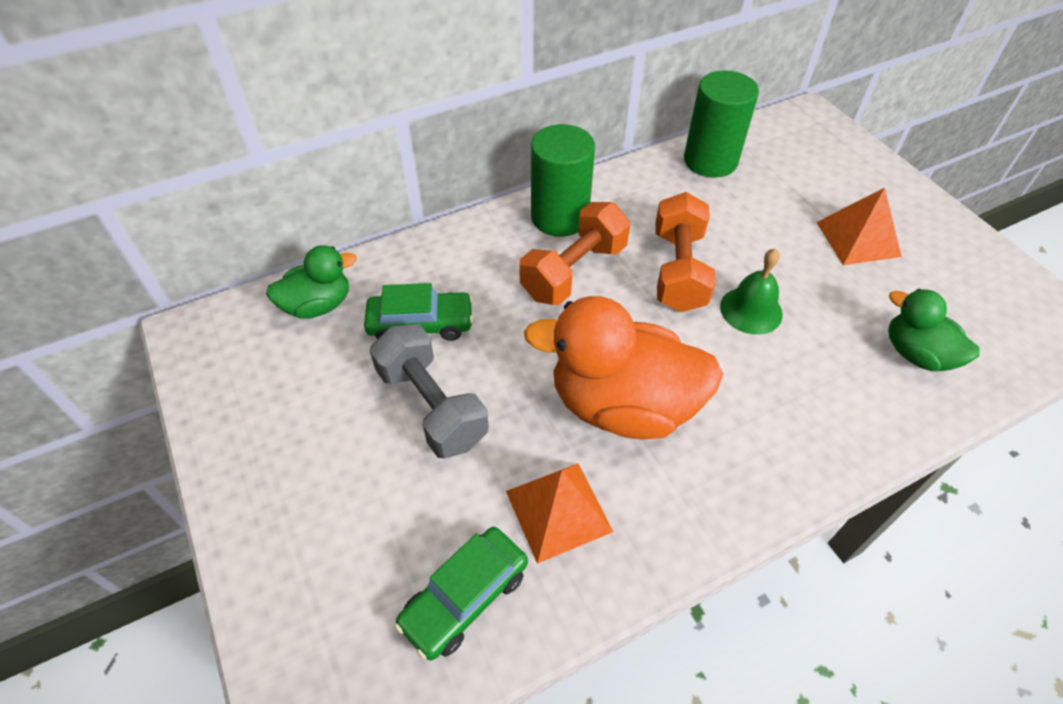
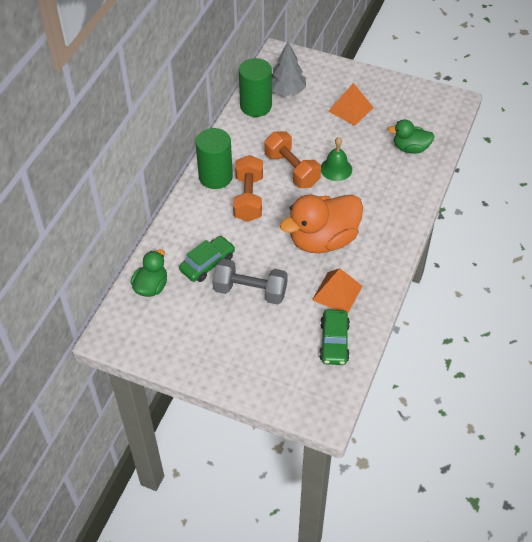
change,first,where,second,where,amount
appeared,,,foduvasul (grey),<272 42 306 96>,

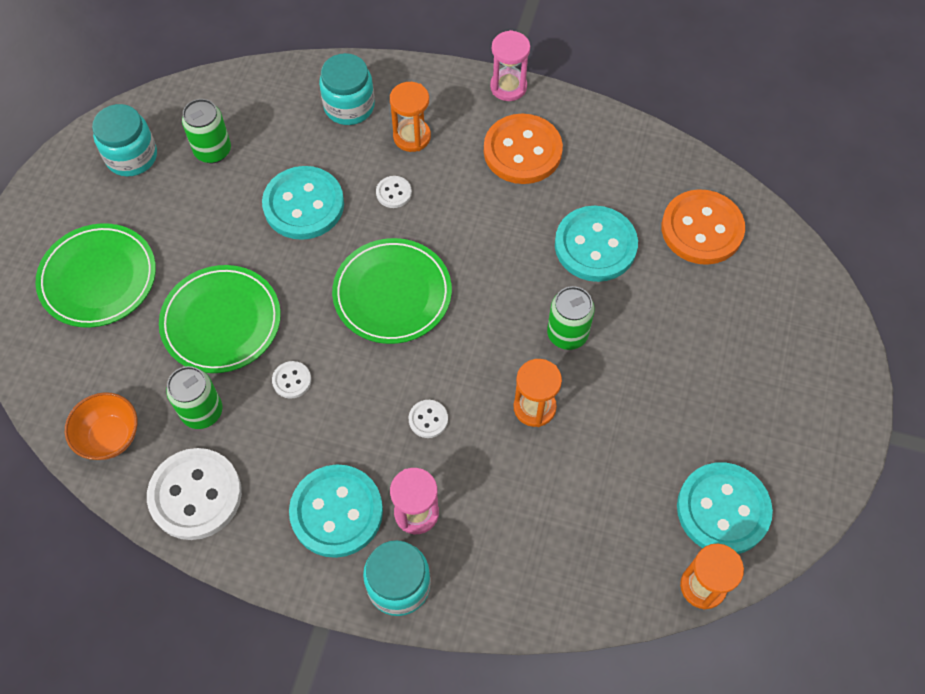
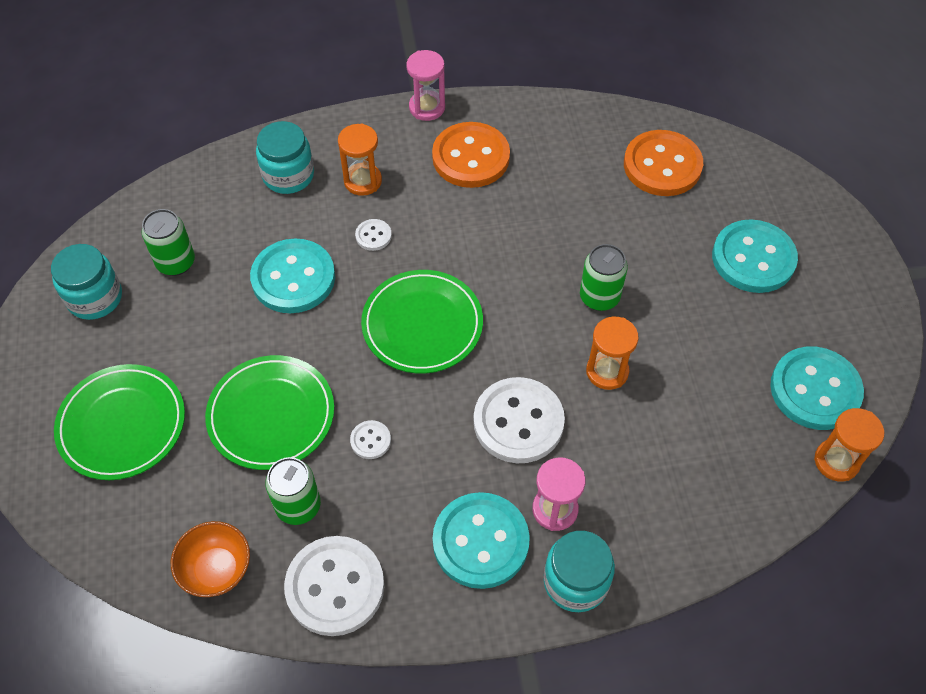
change,first,where,second,where,amount
relocated,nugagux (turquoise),<555 206 638 282>,,<712 219 798 293>,
size,nugagux (white),<409 400 448 438>,,<474 377 565 463>,x2.25

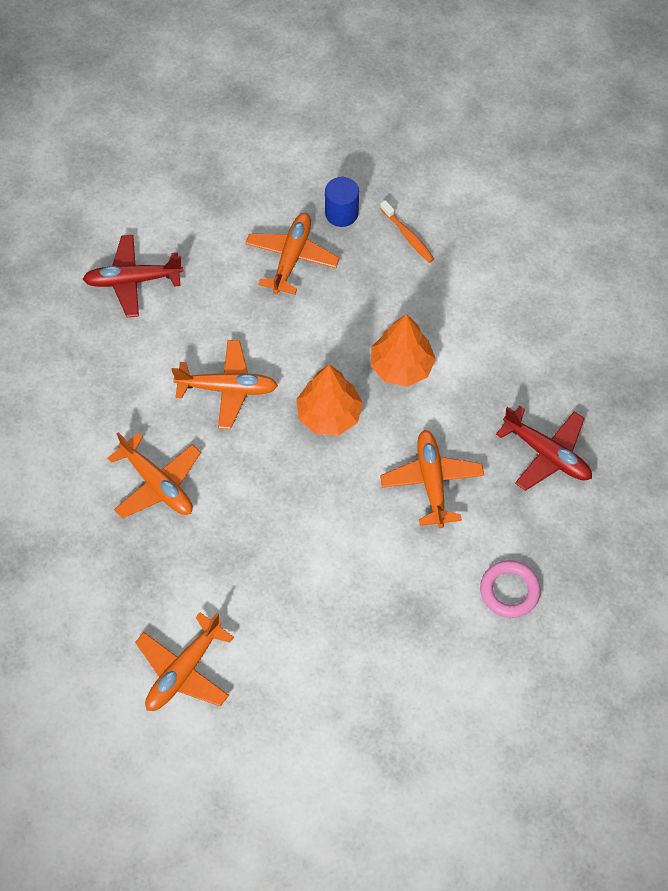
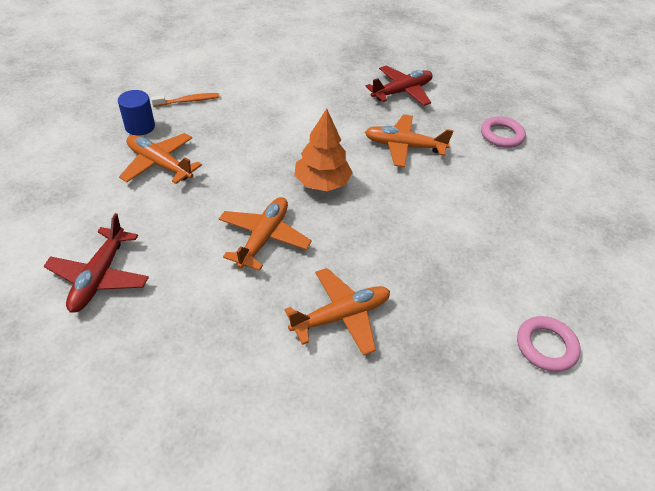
change,first,where,second,where,amount
missing,foduvasul (orange),<371 314 436 387>,,,
exchanged,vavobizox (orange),<135 612 234 711>,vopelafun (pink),<517 316 580 372>,

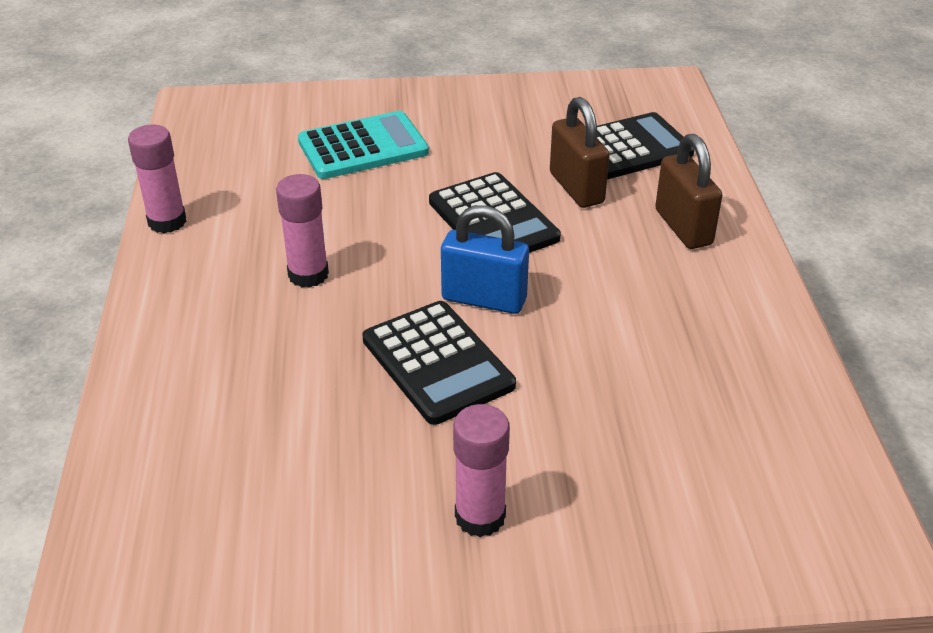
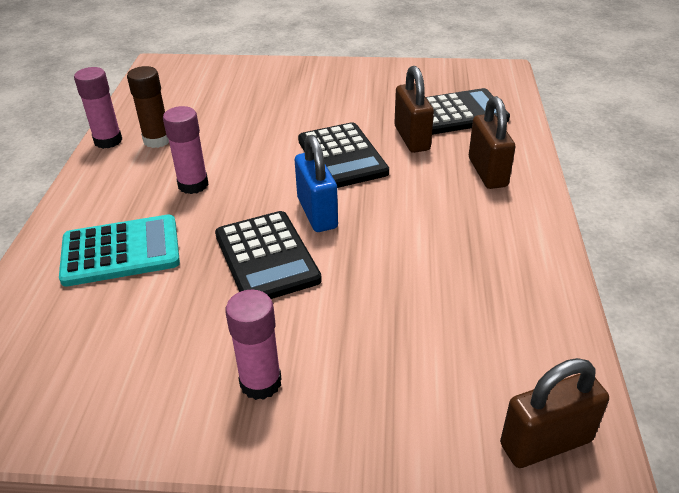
change,first,where,second,where,amount
appeared,,,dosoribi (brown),<127 66 169 148>,
appeared,,,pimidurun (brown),<500 358 609 468>,
relocated,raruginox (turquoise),<298 111 429 179>,,<59 215 180 287>,
spun,pimidurun (blue),<441 205 529 314>,,<295 135 338 232>,45 degrees clockwise

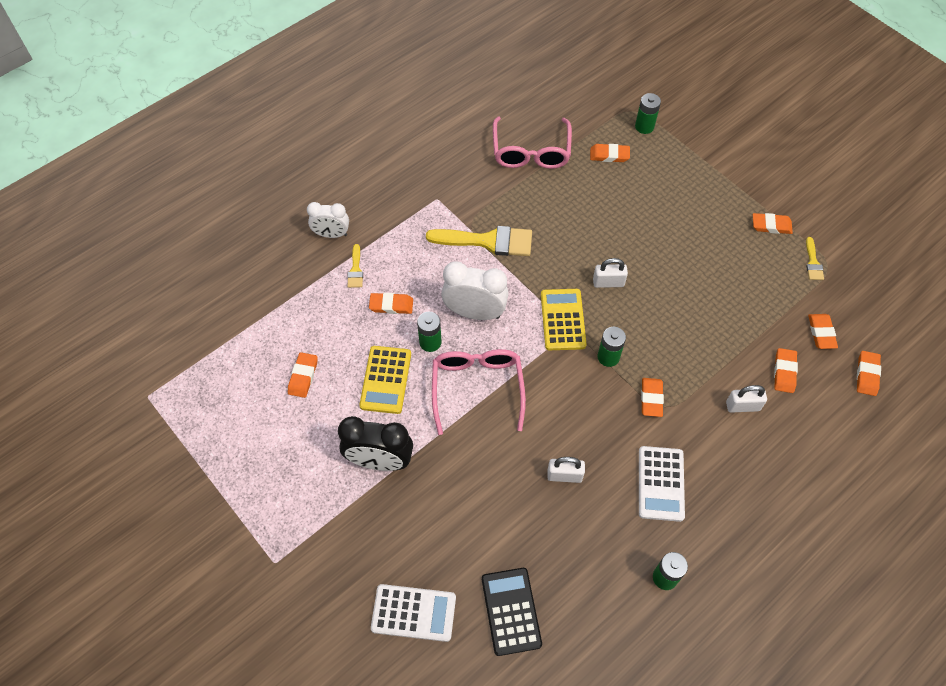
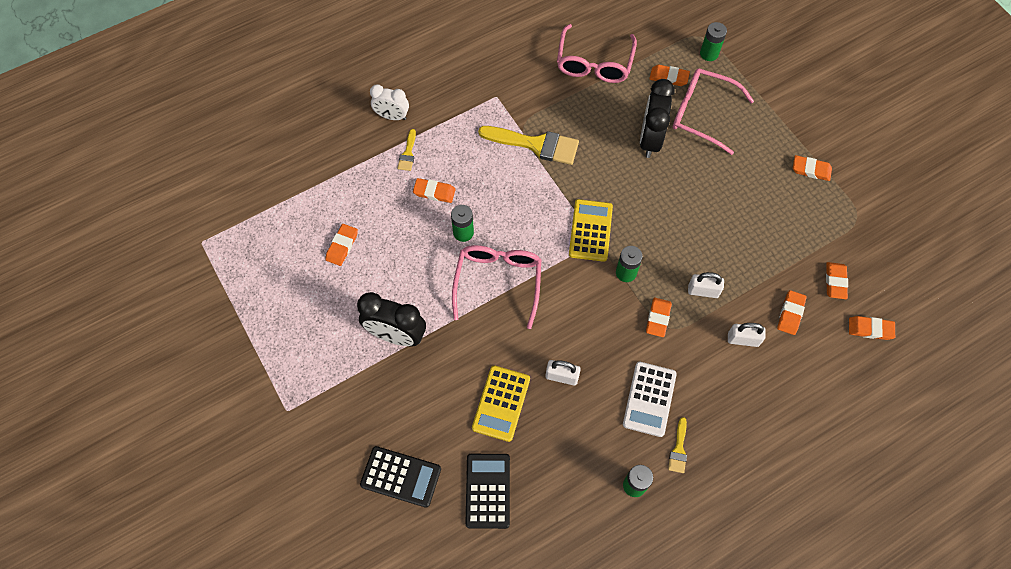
change,first,where,second,where,amount
missing,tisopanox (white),<441 262 509 320>,,,
appeared,,,tisopanox (black),<640 79 675 158>,
appeared,,,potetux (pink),<673 68 754 155>,
relocated,raruginox (yellow),<359 346 411 414>,,<472 366 530 442>,
relocated,pimidurun (white),<593 258 628 288>,,<688 272 724 298>,
relocated,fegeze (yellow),<806 237 824 280>,,<668 417 687 473>,
colour,raruginox (white),<371 584 456 642>,raruginox (black),<360 446 441 508>,
spun,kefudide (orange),<857 351 881 396>,,<849 316 895 340>,75 degrees clockwise

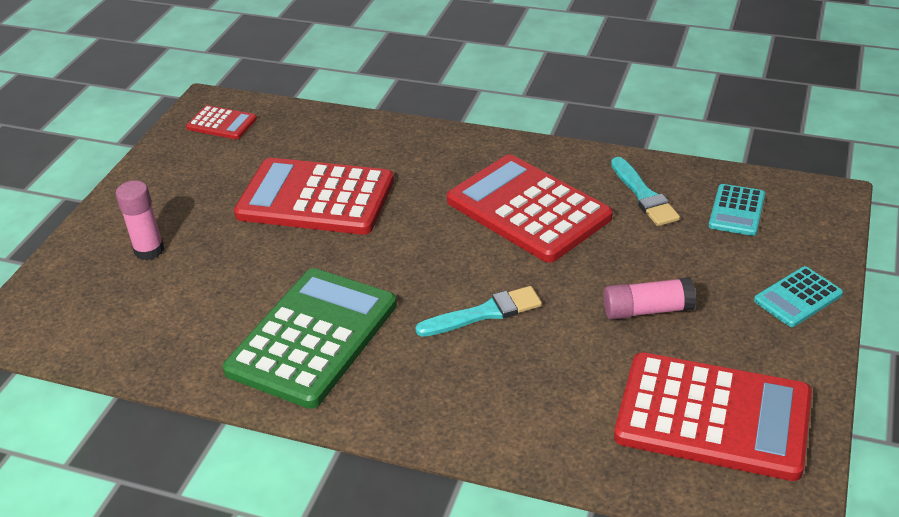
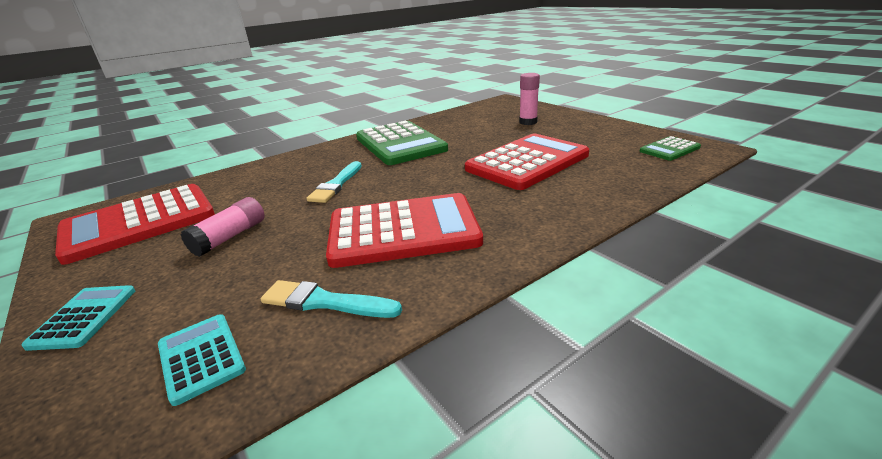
change,first,where,second,where,amount
colour,raruginox (red),<186 105 257 139>,raruginox (green),<640 136 701 161>,

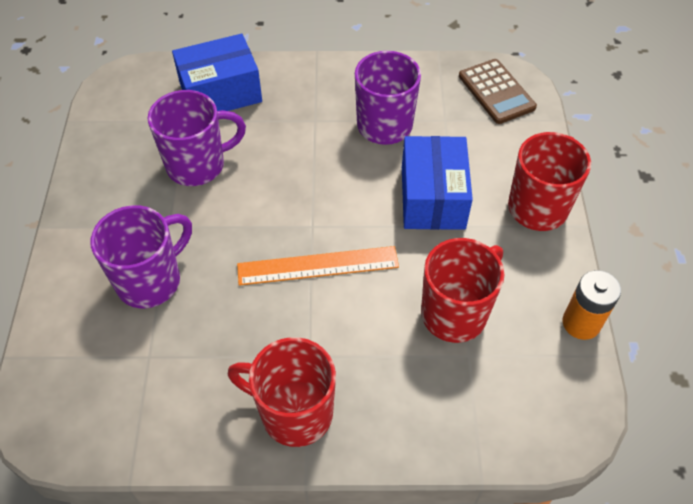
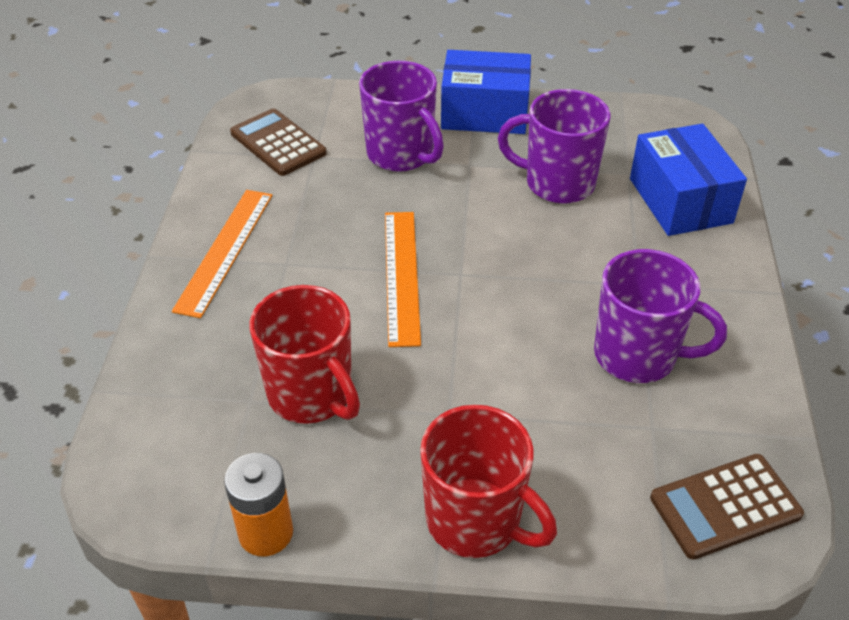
change,first,where,second,where,amount
appeared,,,raruginox (brown),<230 109 327 176>,
relocated,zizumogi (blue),<402 136 473 230>,,<441 50 531 134>,
exchanged,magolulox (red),<228 337 336 447>,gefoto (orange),<172 190 273 318>,
spun,magolulox (purple),<148 90 246 186>,,<498 89 611 204>,120 degrees clockwise

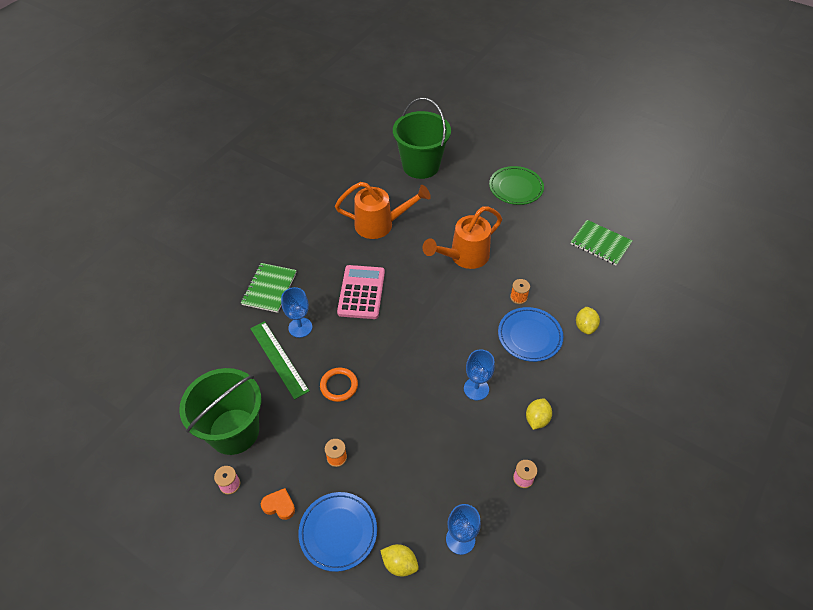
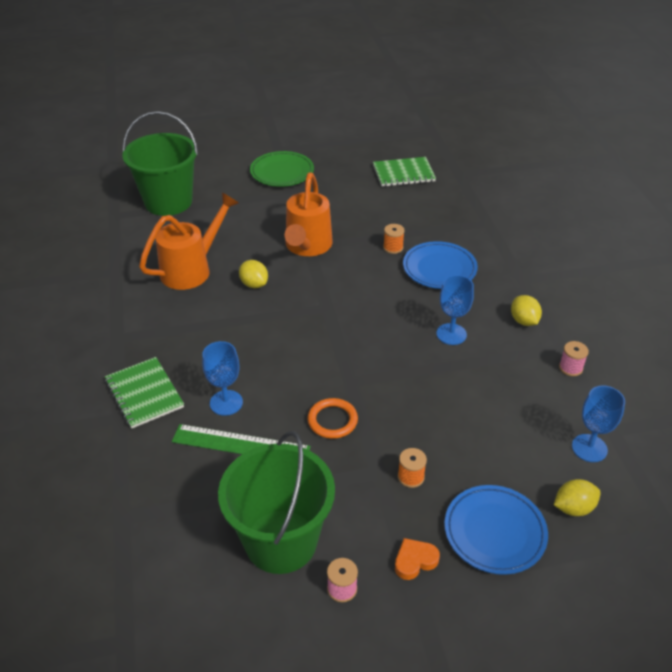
change,first,where,second,where,amount
missing,raruginox (pink),<337 265 385 319>,,,
relocated,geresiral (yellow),<576 307 600 335>,,<239 260 268 288>,

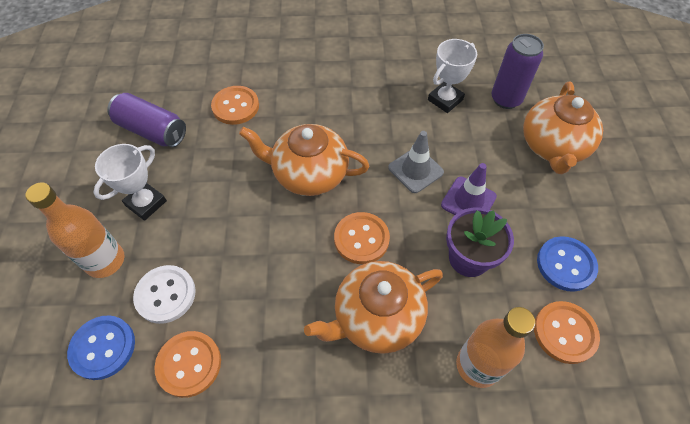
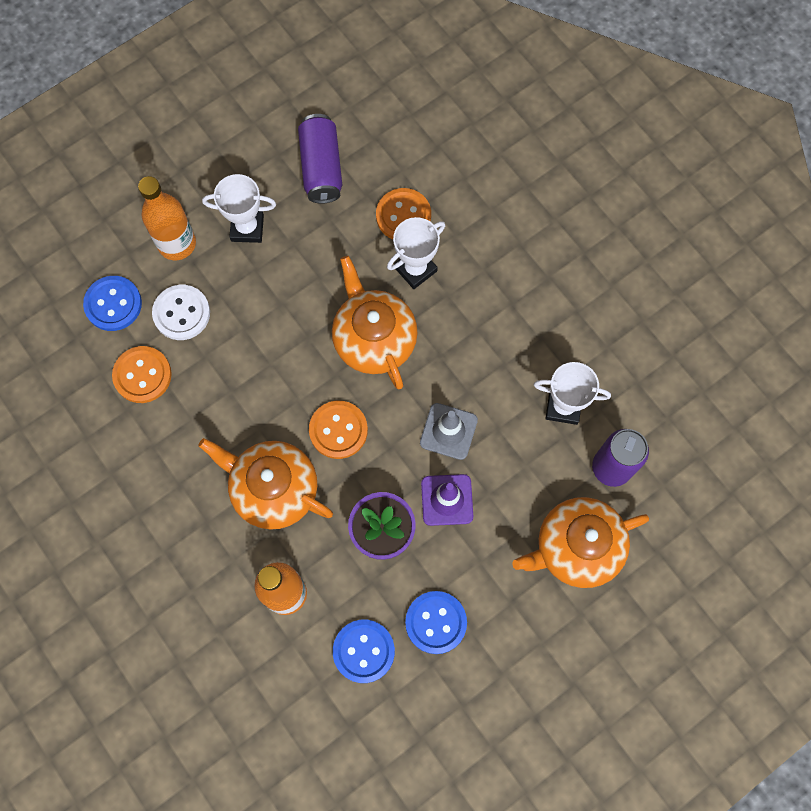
change,first,where,second,where,amount
appeared,,,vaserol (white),<387 217 445 289>,
colour,nugagux (orange),<534 301 600 364>,nugagux (blue),<333 620 395 683>,

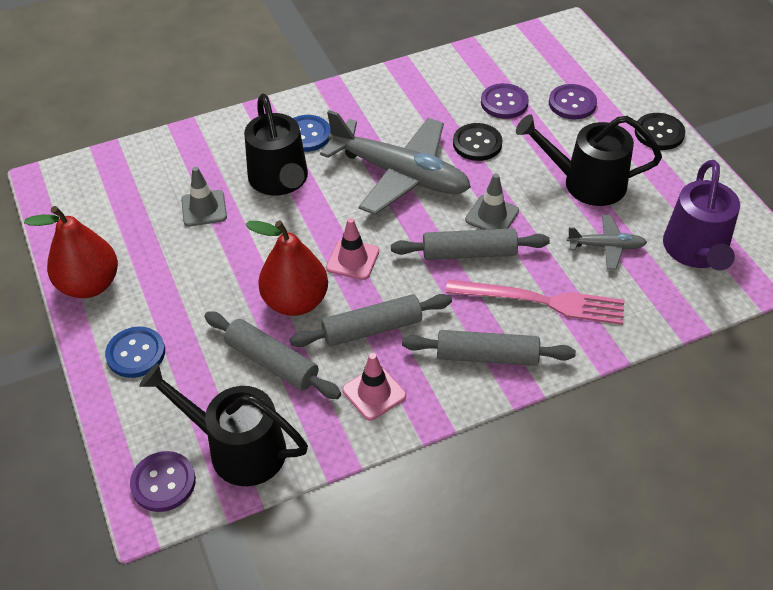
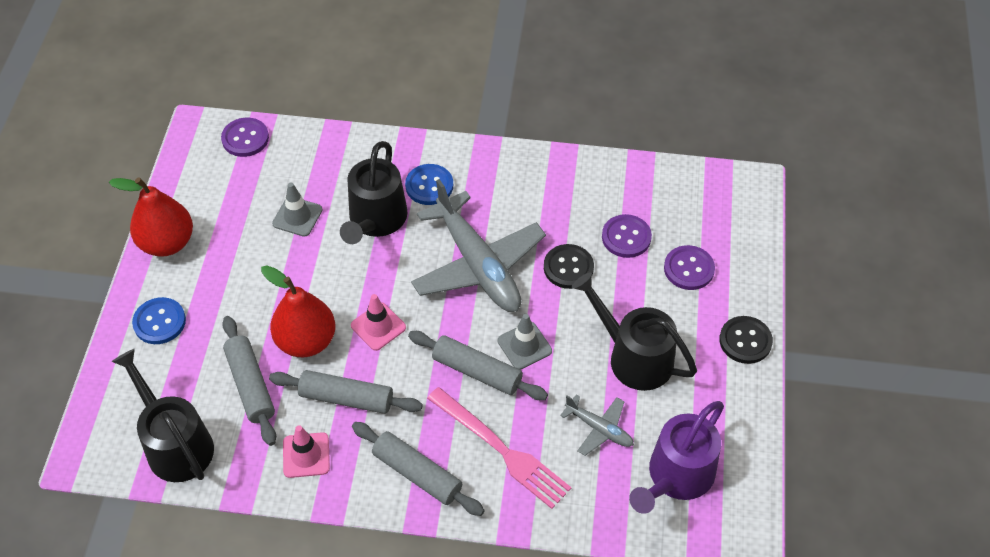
change,first,where,second,where,amount
relocated,nugagux (purple),<130 451 196 512>,,<221 118 269 157>,

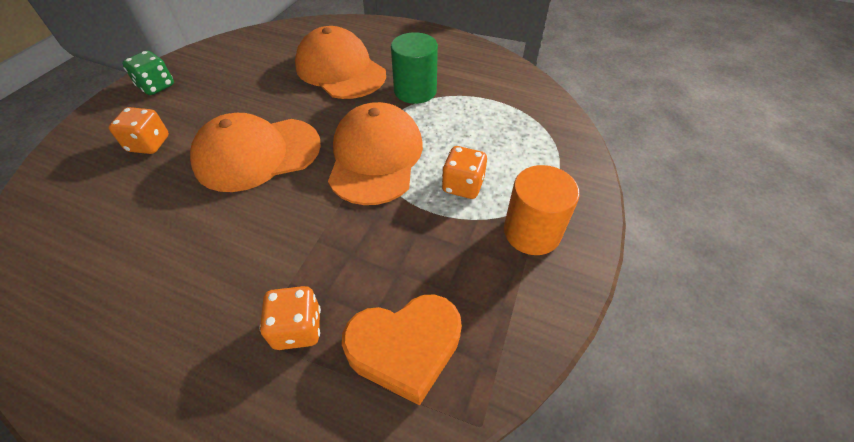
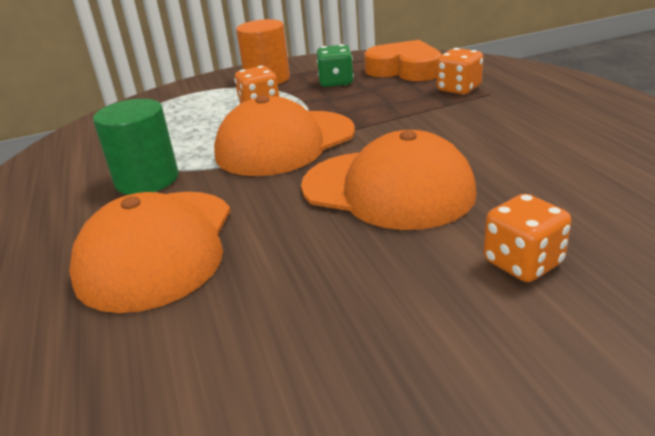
change,first,where,second,where,amount
relocated,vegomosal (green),<122 51 174 95>,,<316 44 354 87>,

